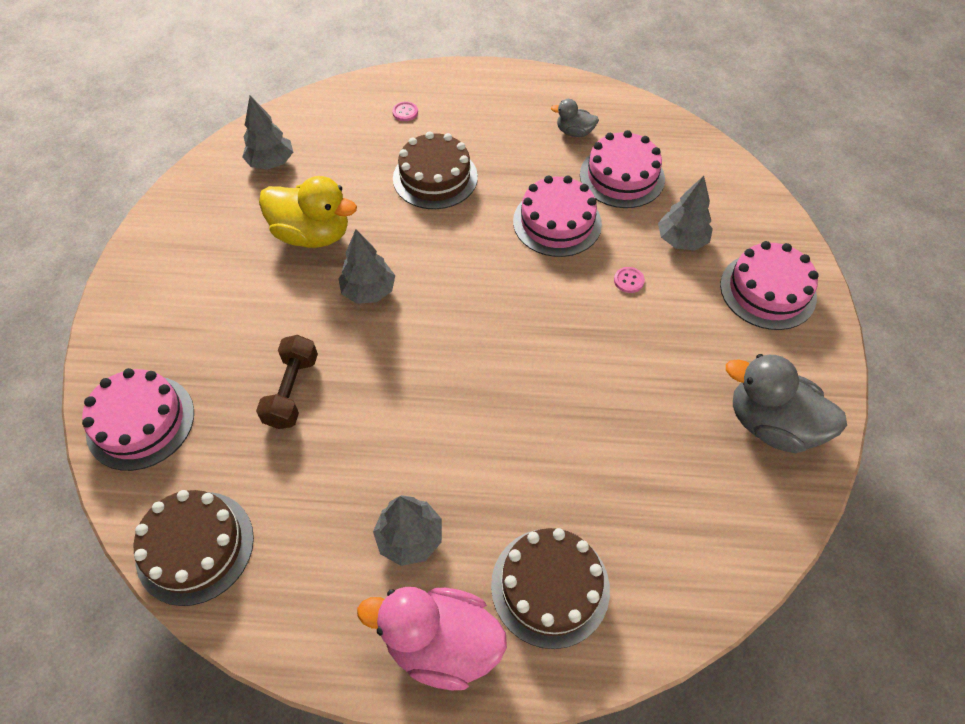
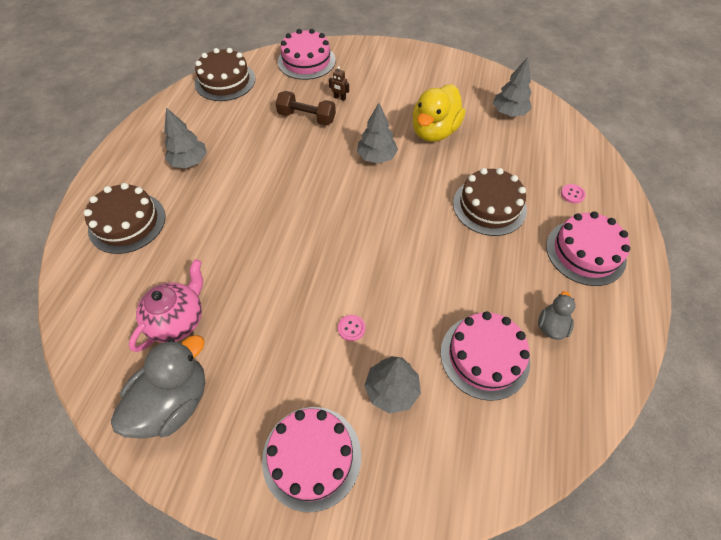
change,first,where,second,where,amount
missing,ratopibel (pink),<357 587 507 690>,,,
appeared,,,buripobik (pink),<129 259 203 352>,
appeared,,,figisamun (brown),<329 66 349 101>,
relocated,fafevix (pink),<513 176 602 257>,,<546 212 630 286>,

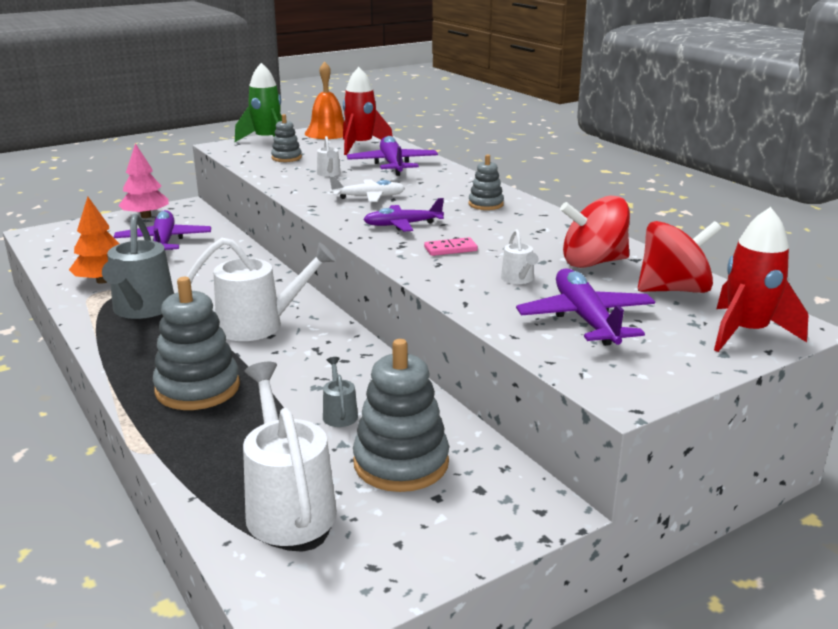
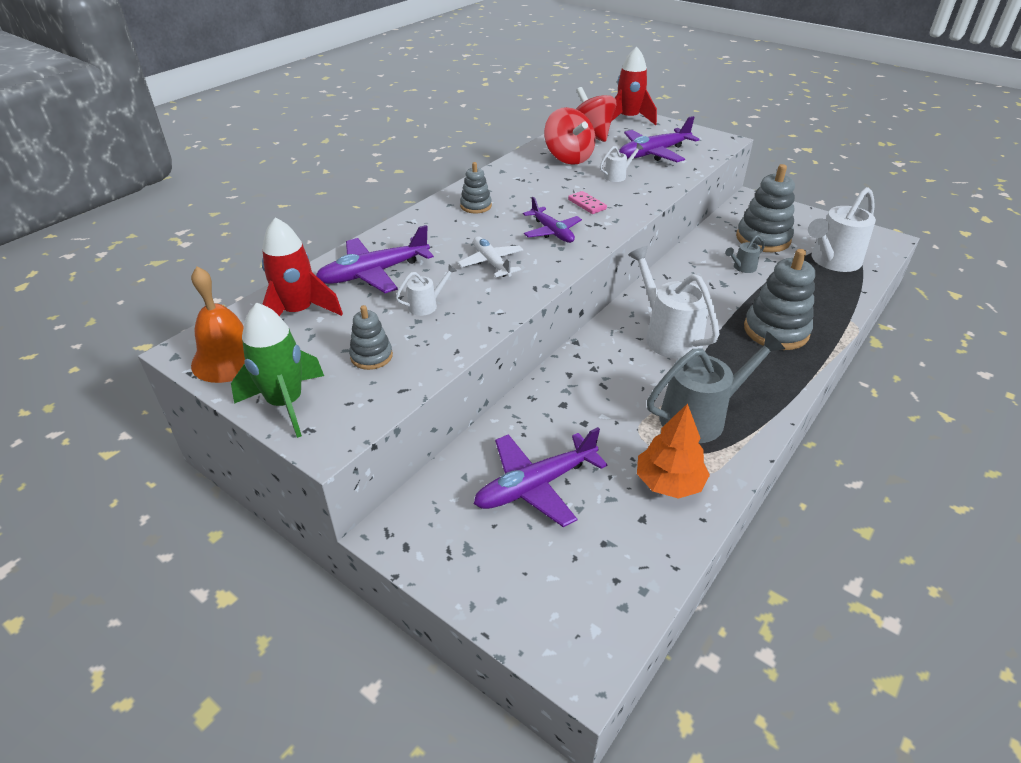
change,first,where,second,where,amount
missing,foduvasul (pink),<118 143 169 218>,,,

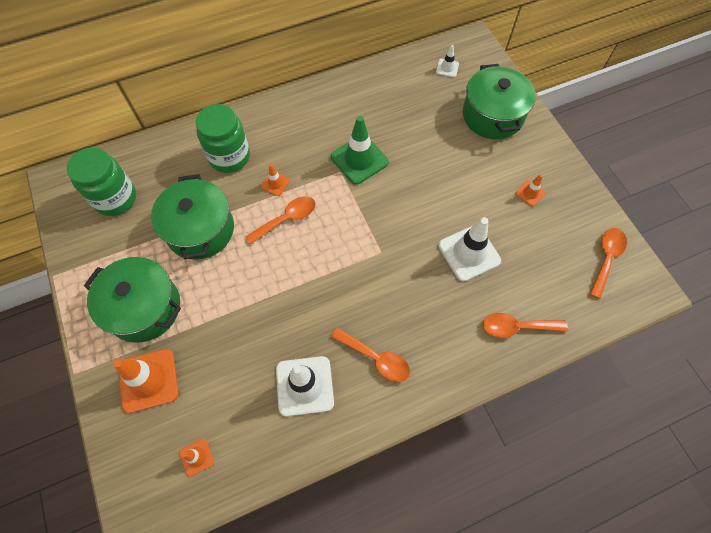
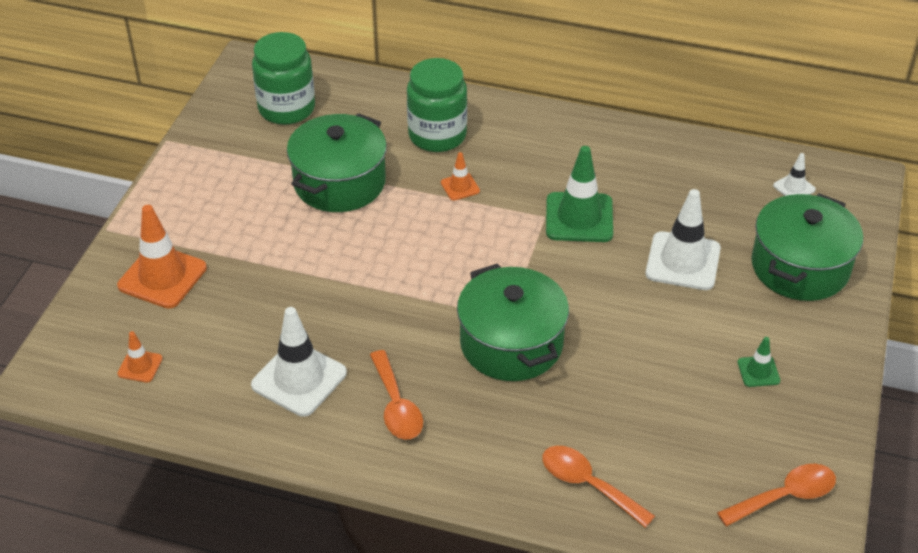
change,first,where,second,where,amount
missing,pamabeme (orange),<245 196 316 245>,,,
relocated,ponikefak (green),<84 257 181 343>,,<457 263 569 381>,
relocated,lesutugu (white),<438 217 501 281>,,<645 189 721 290>,
colour,lesutugu (orange),<516 174 546 206>,lesutugu (green),<738 337 780 387>,

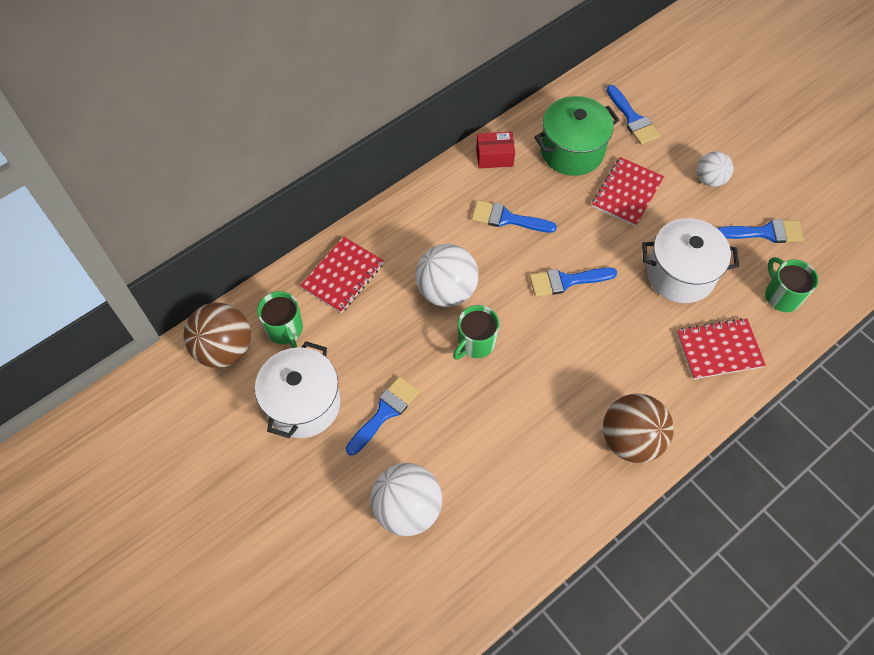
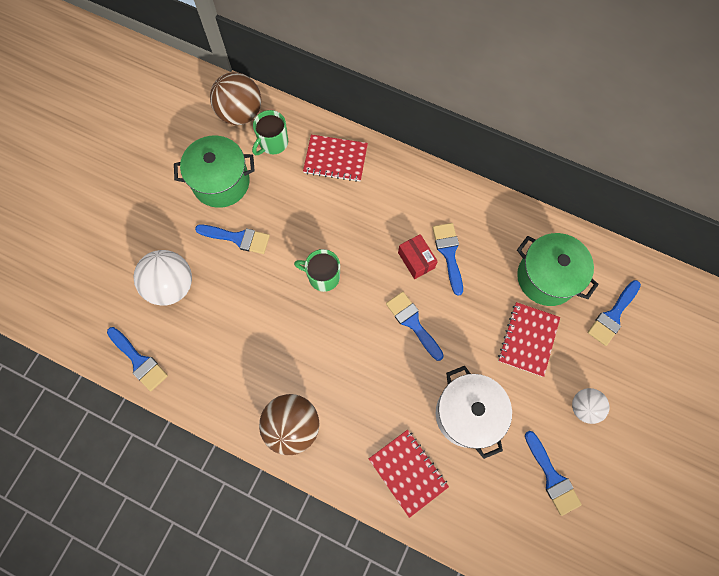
change,first,where,second,where,amount
missing,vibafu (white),<416 244 478 307>,,,
missing,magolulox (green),<765 257 818 312>,,,
appeared,,,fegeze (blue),<107 327 168 391>,
relocated,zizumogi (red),<476 132 515 169>,,<398 234 438 279>,
colour,ponikefak (white),<255 341 341 438>,ponikefak (green),<174 135 255 208>,
spun,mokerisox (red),<592 157 664 226>,,<498 302 560 377>,75 degrees counterclockwise

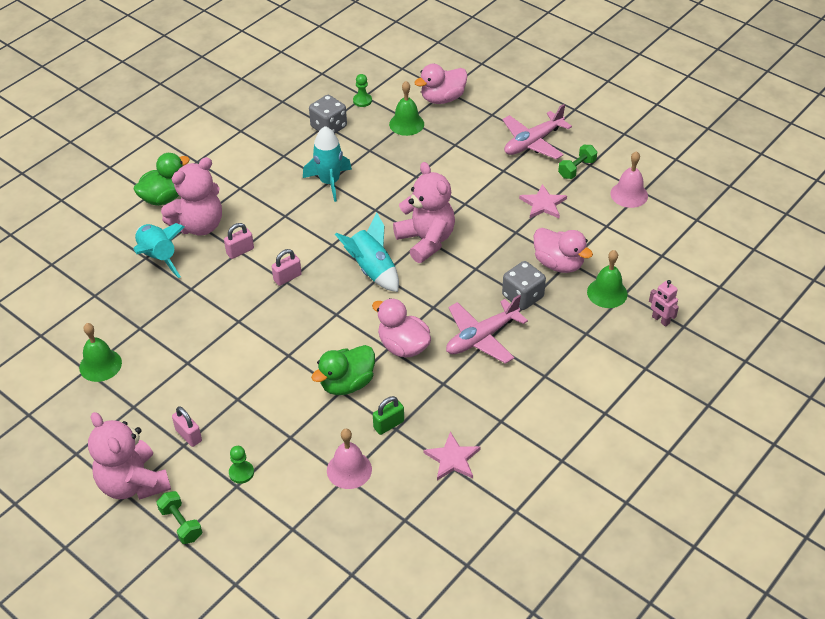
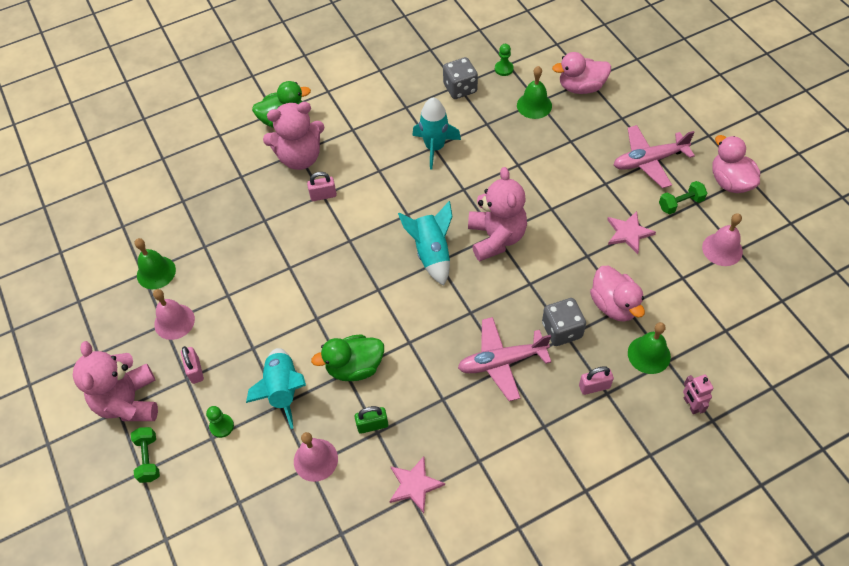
change,first,where,second,where,amount
appeared,,,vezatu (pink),<153 289 195 340>,
relocated,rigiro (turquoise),<134 223 184 278>,,<246 348 306 429>,
relocated,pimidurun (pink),<272 249 302 286>,,<579 366 614 395>,
relocated,ratopibel (pink),<372 298 431 358>,,<712 135 760 193>,

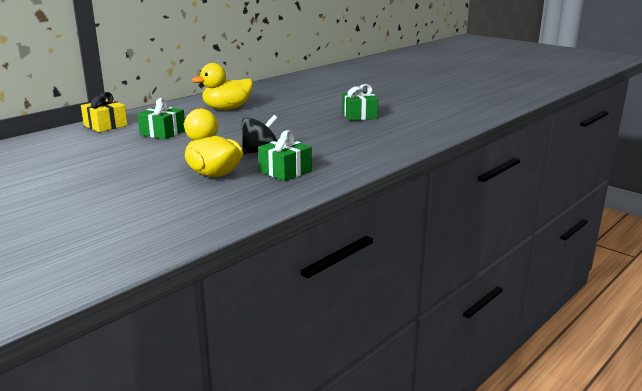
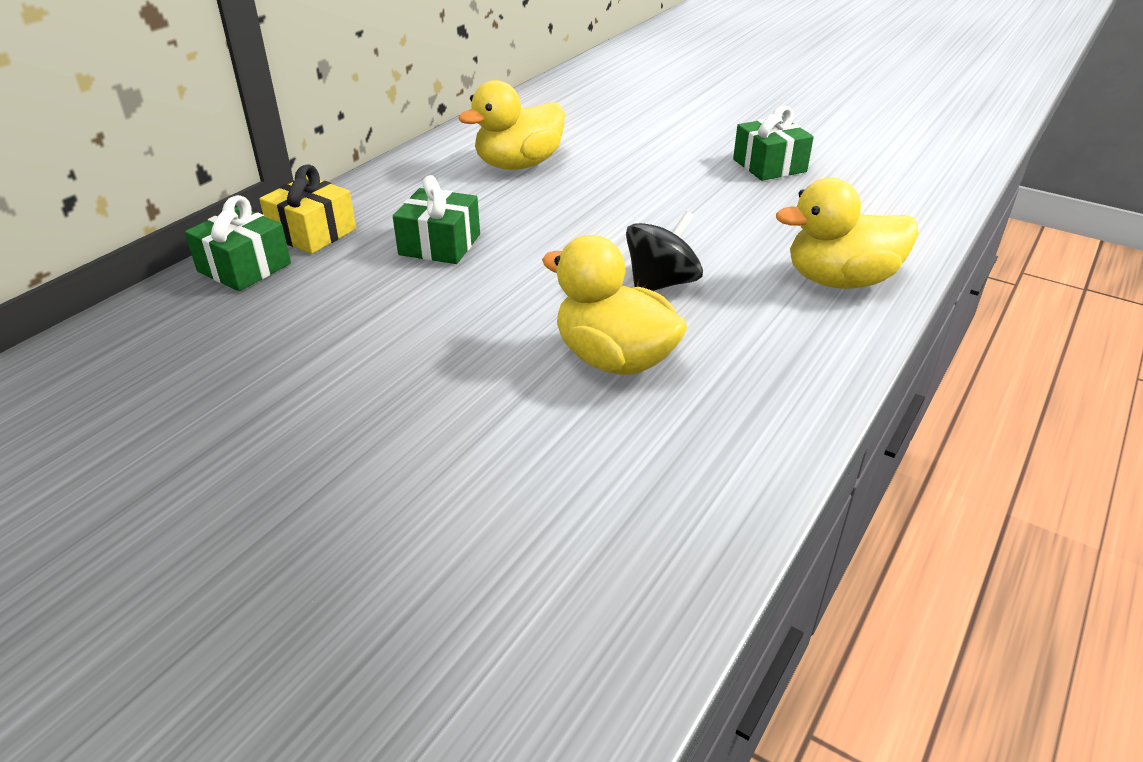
change,first,where,second,where,amount
appeared,,,ratopibel (yellow),<776 178 919 289>,
relocated,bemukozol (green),<258 130 312 181>,,<185 195 291 291>,

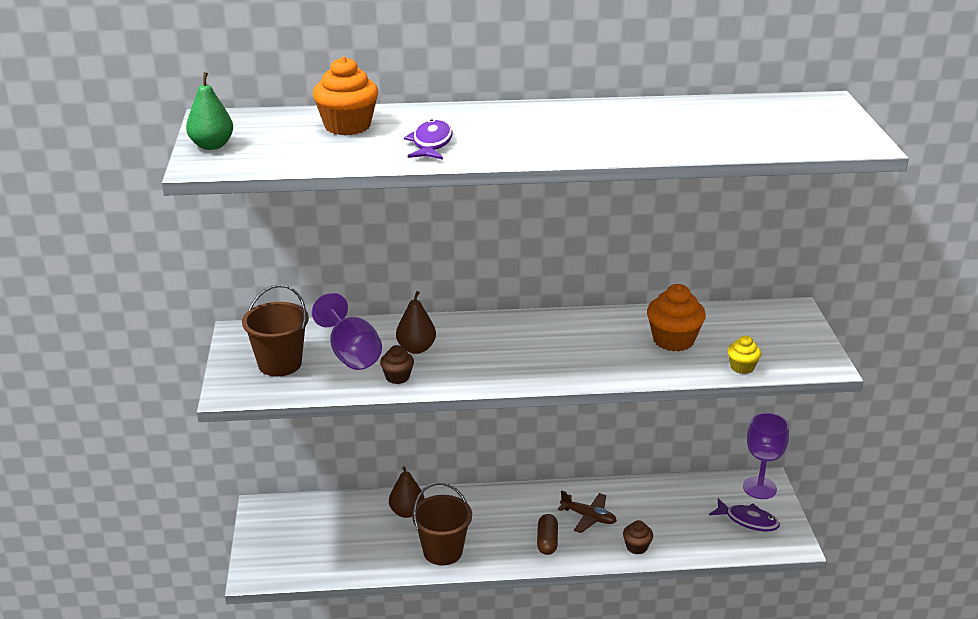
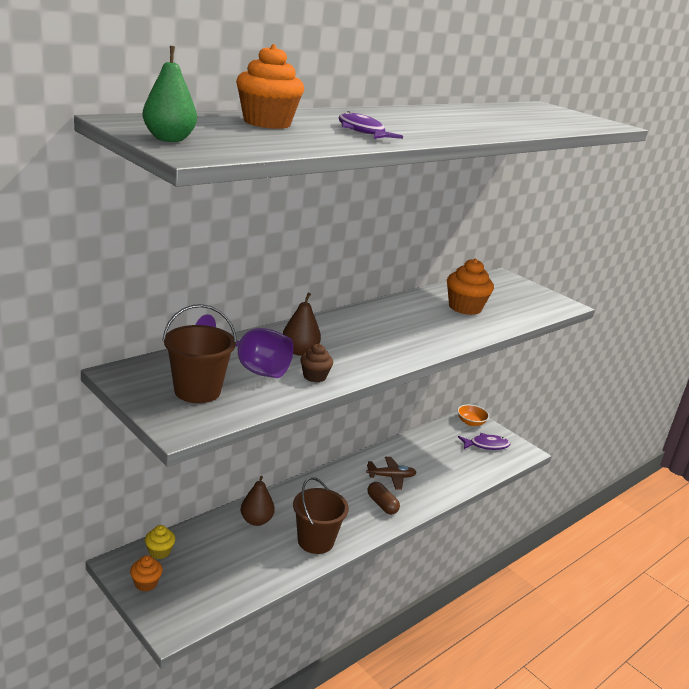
change,first,where,second,where,amount
missing,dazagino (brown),<623 520 653 555>,,,
appeared,,,dazagino (orange),<130 555 163 591>,
relocated,dazagino (yellow),<727 336 761 374>,,<145 525 175 559>,
exchanged,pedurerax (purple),<743 413 789 499>,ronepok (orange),<457 405 489 426>,

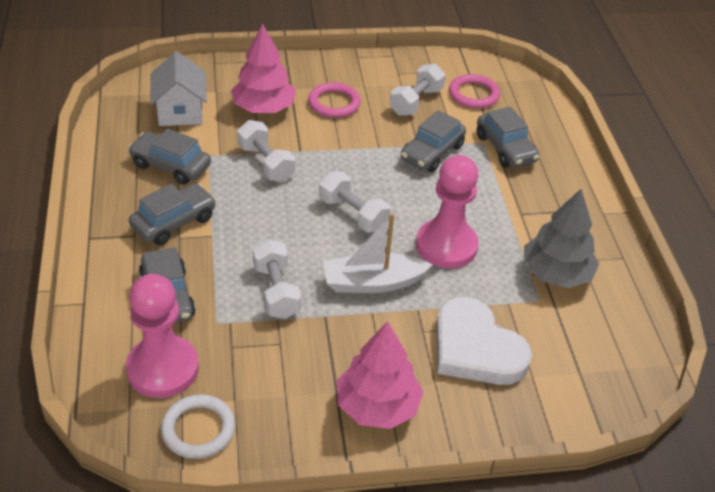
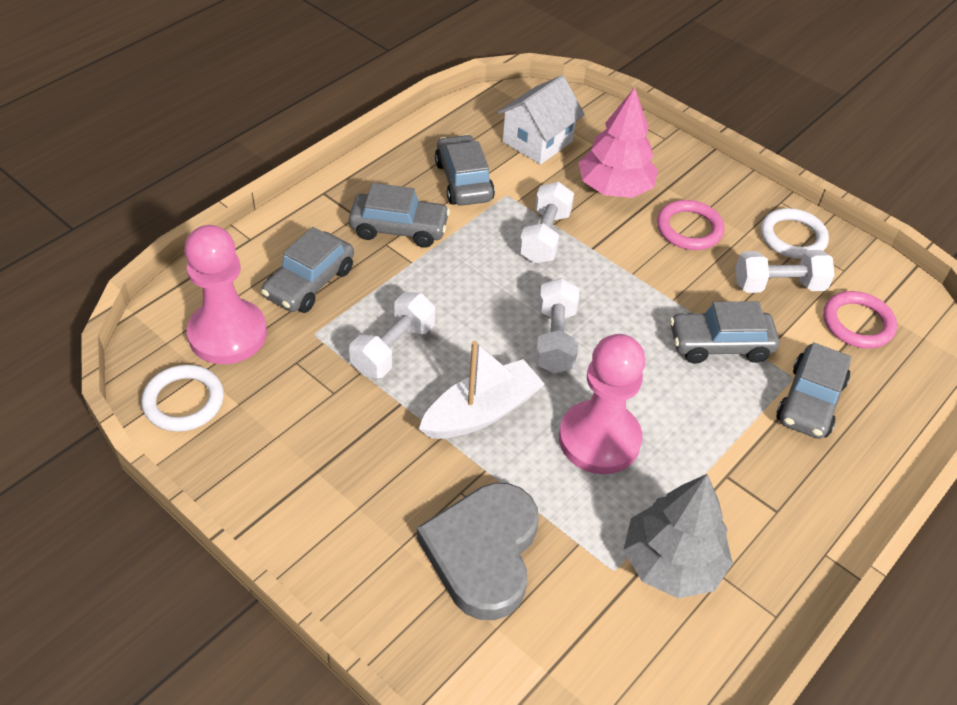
change,first,where,second,where,amount
missing,foduvasul (pink),<337 321 423 429>,,,
appeared,,,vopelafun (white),<761 208 829 259>,
colour,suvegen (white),<436 297 532 385>,suvegen (grey),<417 483 539 620>,
spun,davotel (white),<323 213 432 293>,,<419 341 545 439>,105 degrees clockwise

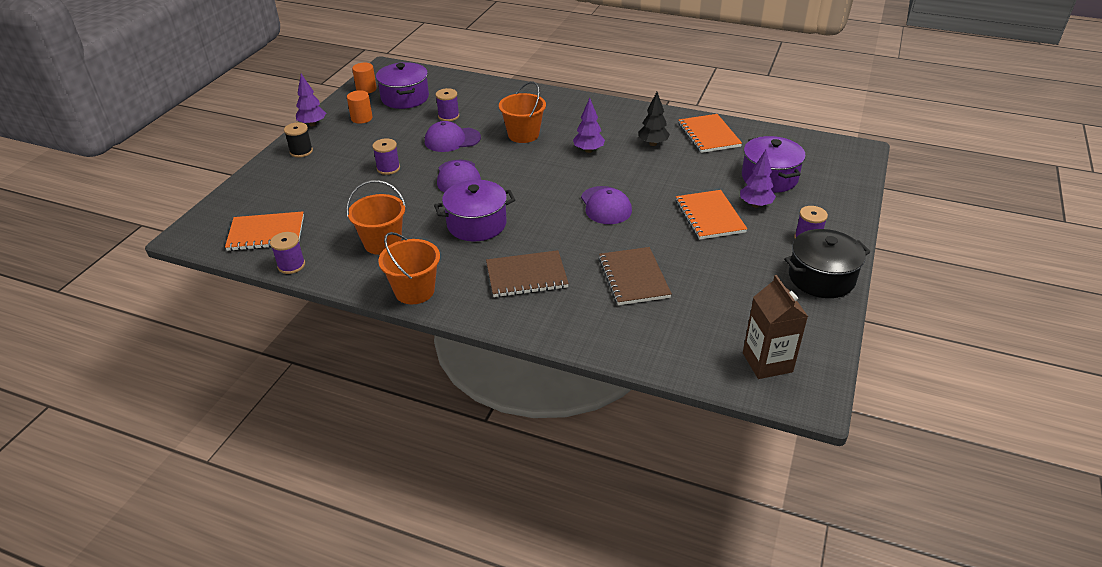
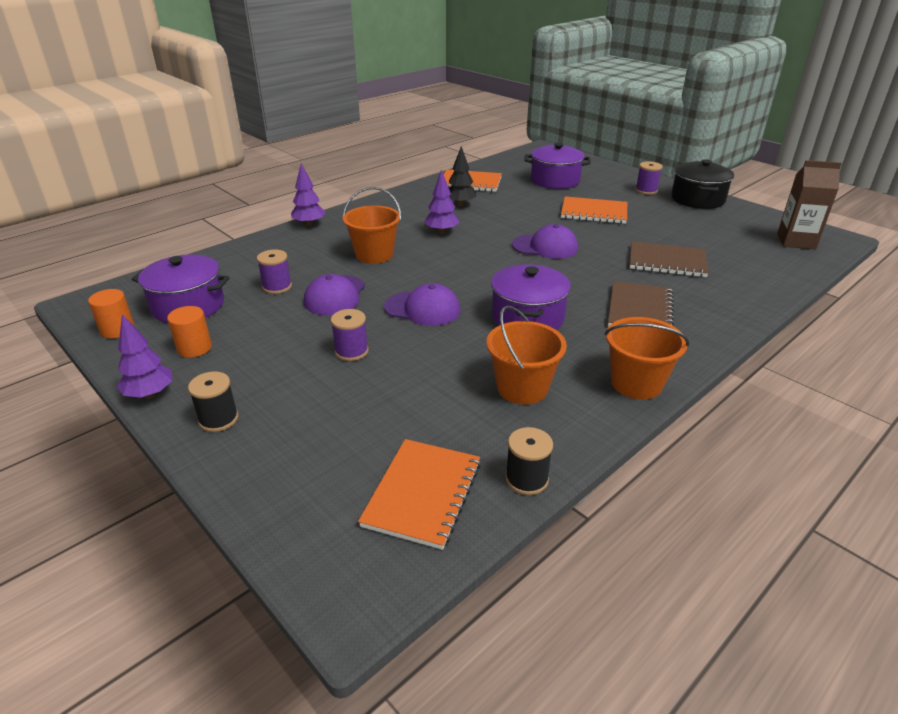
change,first,where,second,where,amount
relocated,foduvasul (purple),<740 150 776 208>,,<291 163 325 227>,
colour,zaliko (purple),<270 232 305 274>,zaliko (black),<505 427 553 495>,

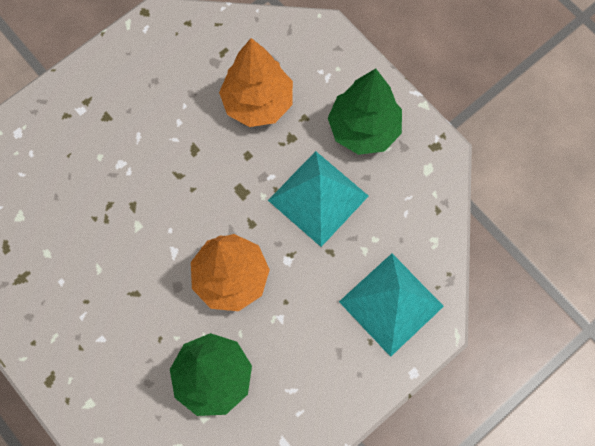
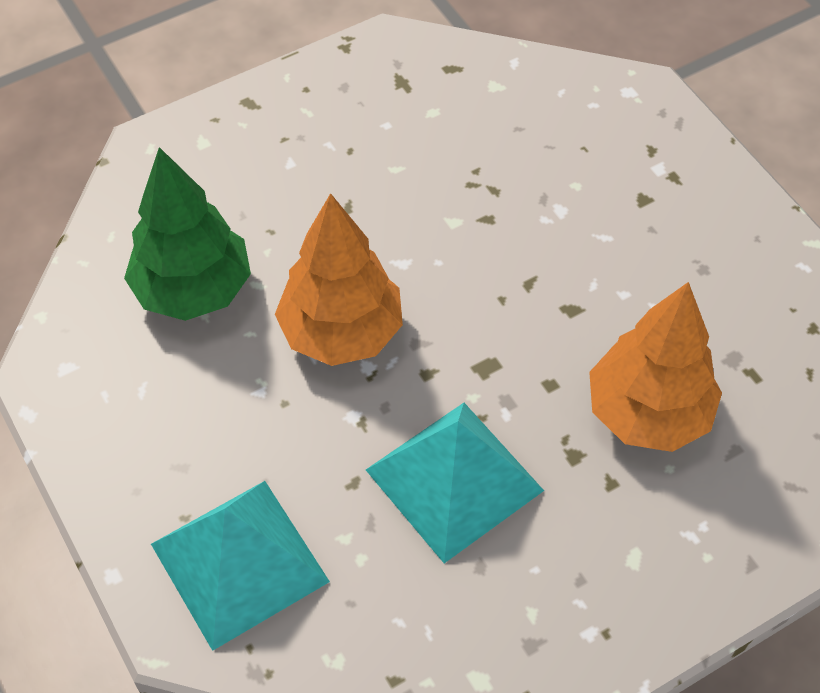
change,first,where,second,where,amount
missing,foduvasul (green),<328 68 402 155>,,,

